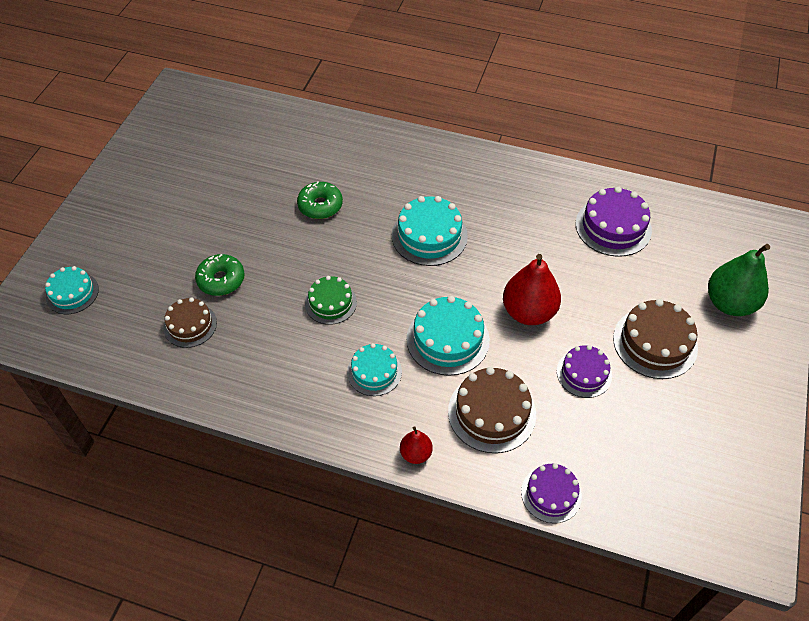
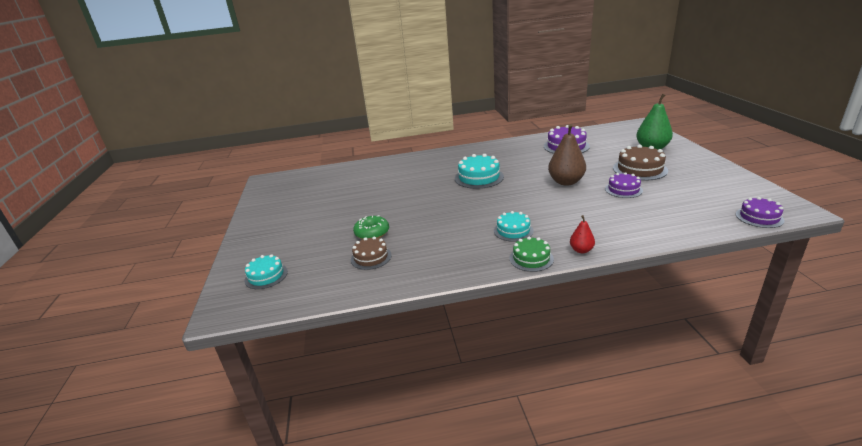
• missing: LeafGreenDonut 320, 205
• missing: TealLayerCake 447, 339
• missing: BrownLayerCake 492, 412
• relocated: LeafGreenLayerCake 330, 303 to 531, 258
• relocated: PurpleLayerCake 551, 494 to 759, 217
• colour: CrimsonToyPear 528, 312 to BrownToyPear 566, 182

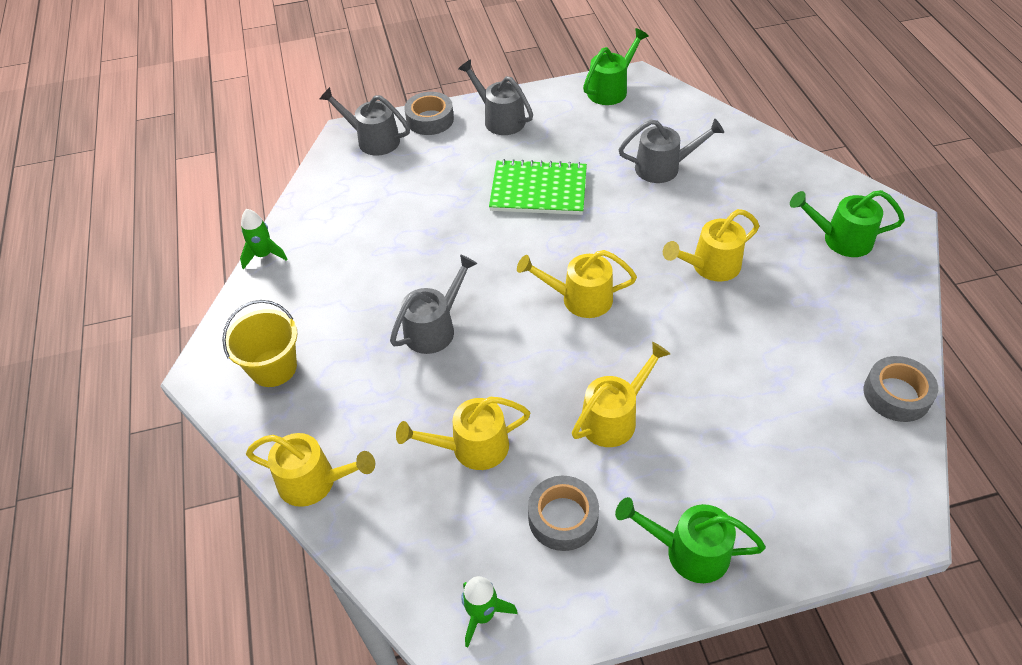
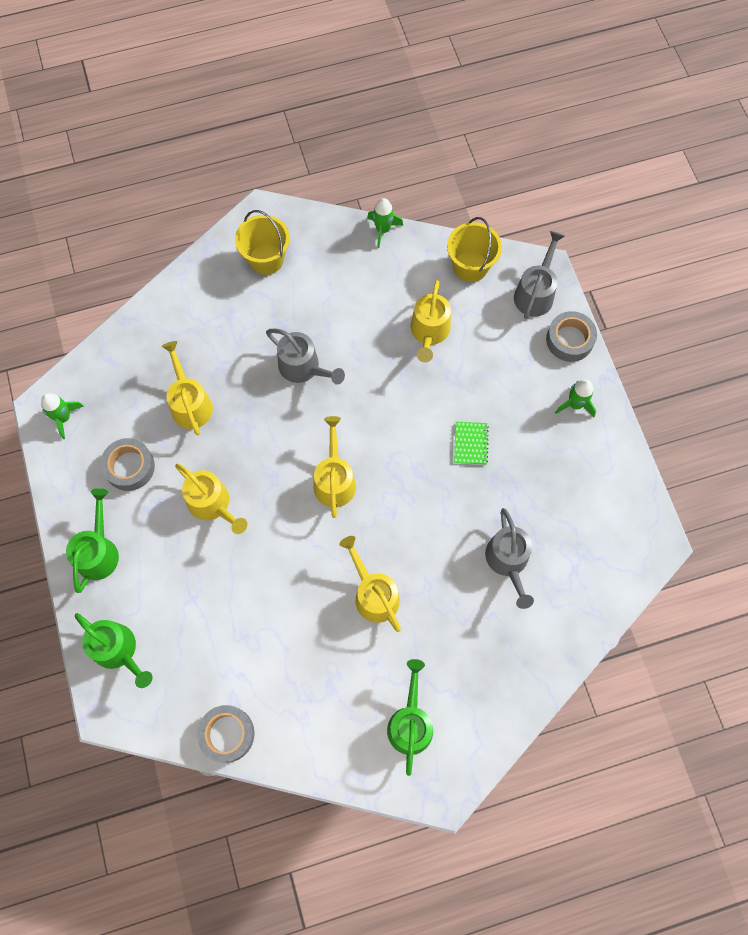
• appeared: GoldenSandBucket 470, 266
• relocated: GoldenSprinklingCan 315, 482 to 429, 332
• relocated: LeafGreenSprinklingCan 611, 89 to 119, 651
• exchanged: AshGreySprinklingCan 499, 119 to LeafGreenSpaceship 575, 404
• size: LeafGreenNotepad 538, 190 = 470, 444 x0.50

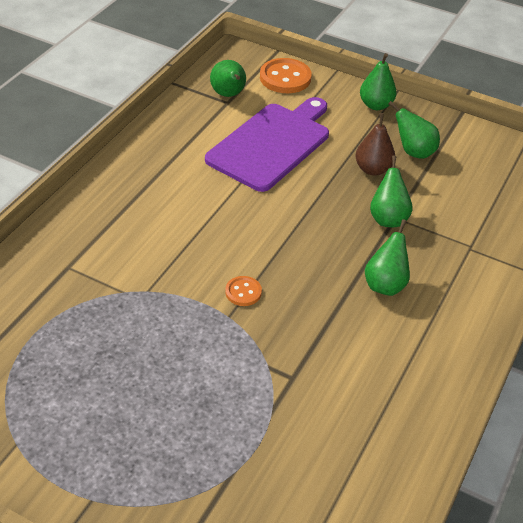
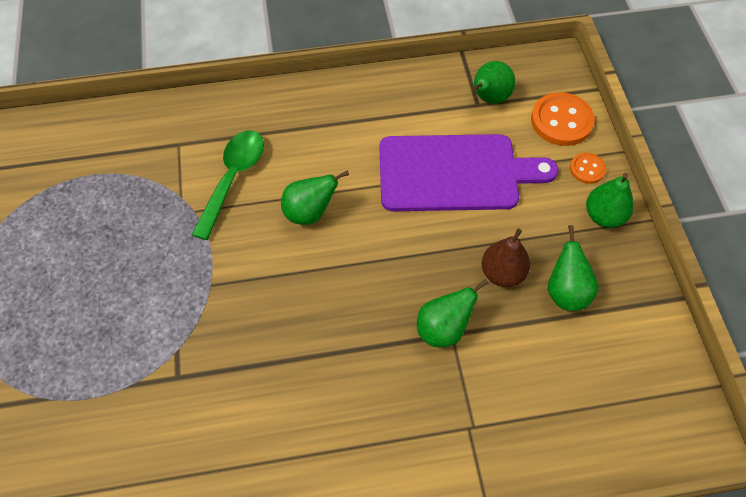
• appeared: LeafGreenTeaspoon 233, 178
• relocated: OrangeColouredButton 243, 292 to 587, 169
• relocated: LeafGreenToyPear 385, 284 to 310, 213

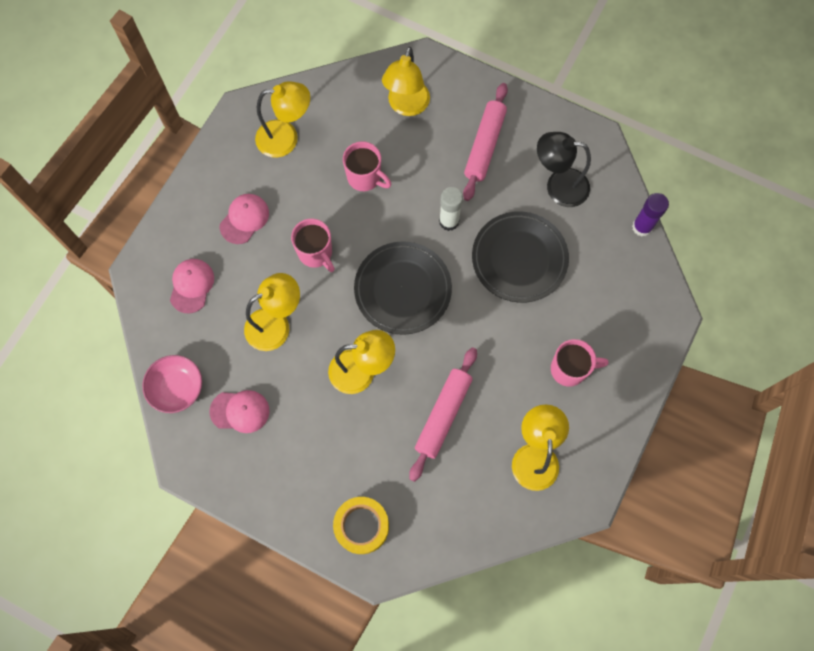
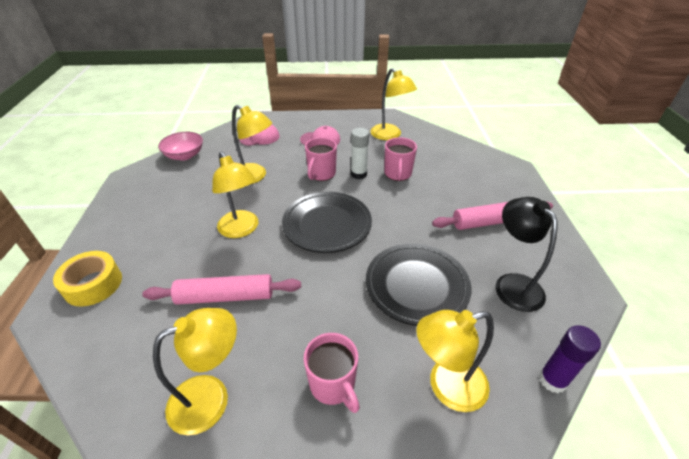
• missing: PinkPeakedCap 240, 411
• relocated: GoldenDeskLamp 406, 106 to 446, 386
• relocated: SnowWhiteGlueStick 449, 221 to 359, 174

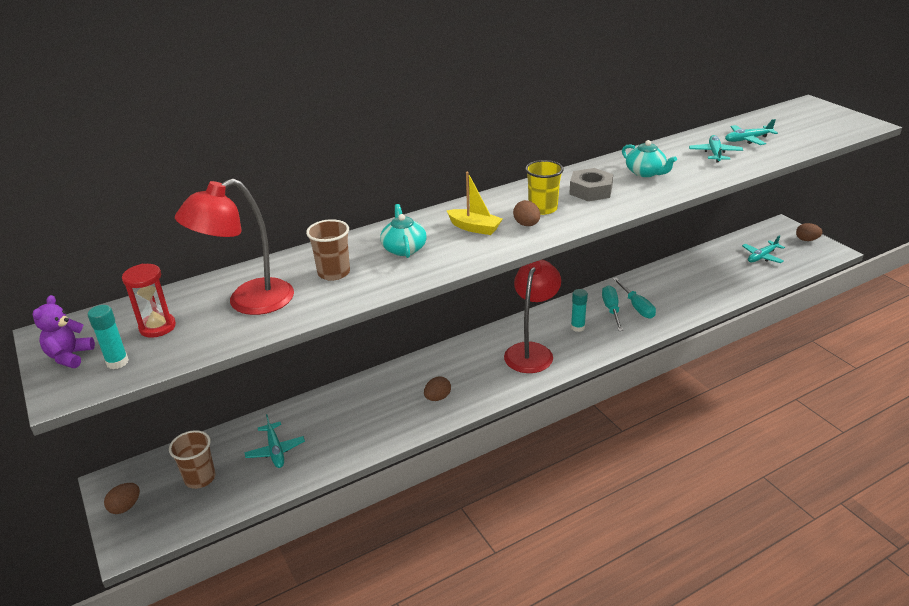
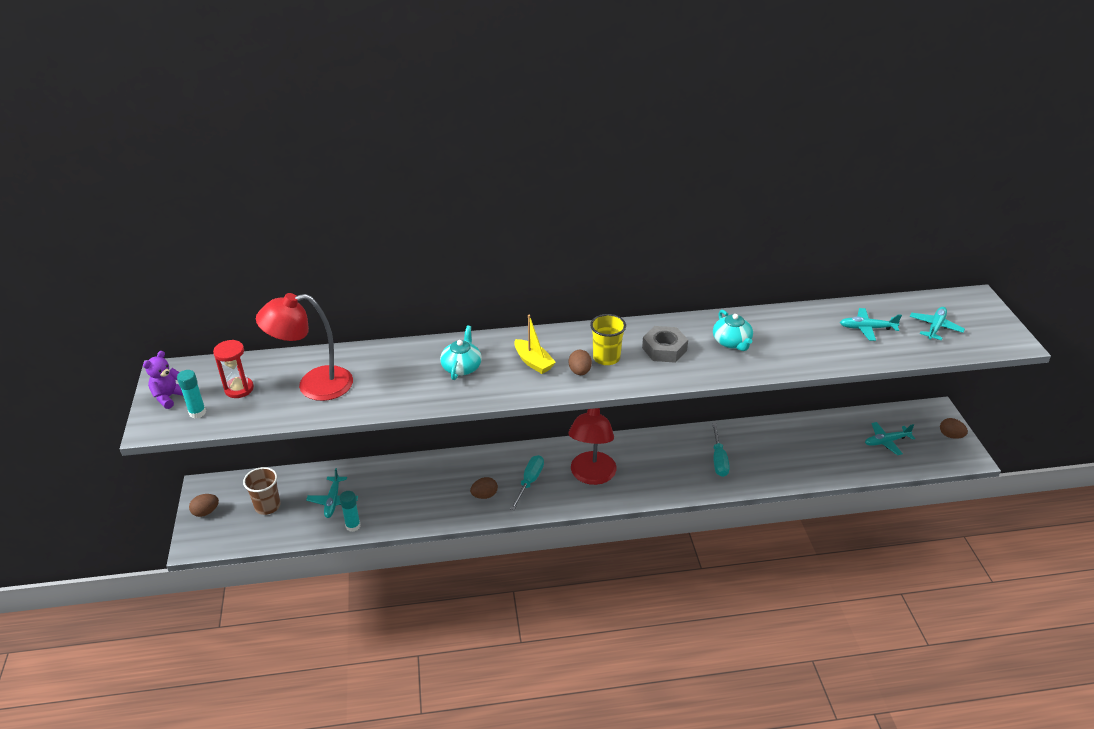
• missing: BrownCup 334, 273
• relocated: TealGlueStick 577, 327 to 353, 526
• relocated: TealHandScrewdriver 611, 310 to 529, 482
• relocated: TealPlane 715, 153 to 935, 327
• spun: CrimsonDeskLamp 531, 351 = 591, 476 150 degrees clockwise

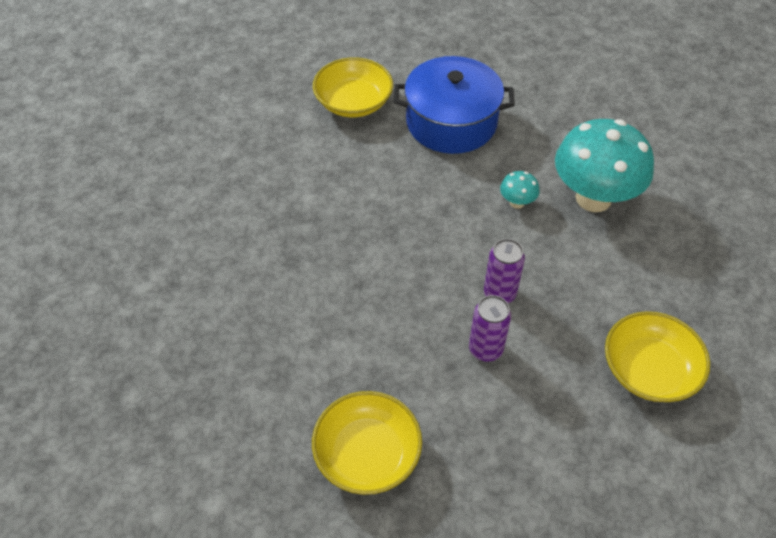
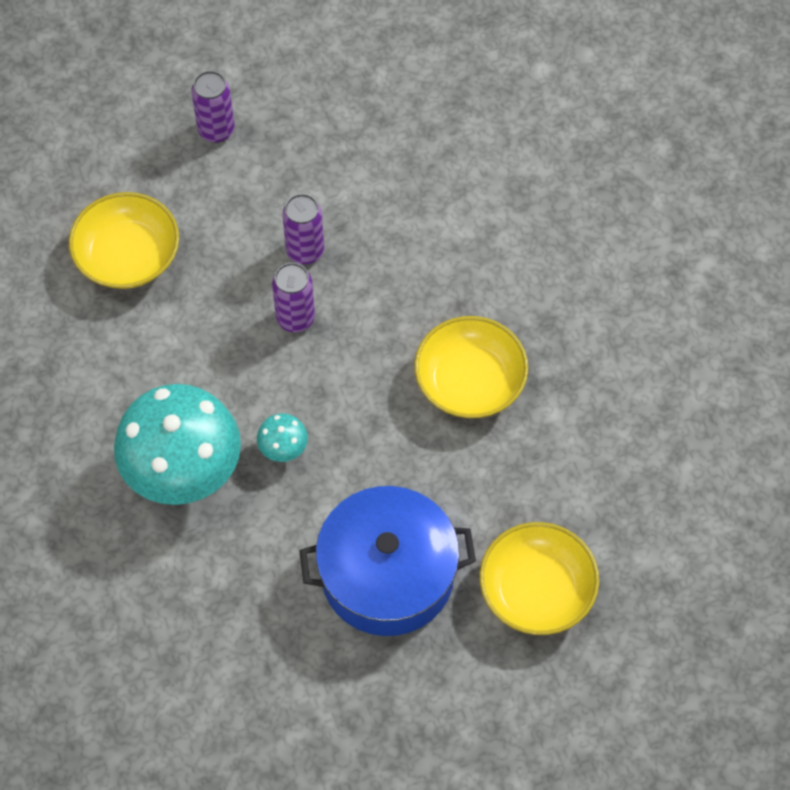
• appeared: PurpleCan 216, 130
• relocated: GoldenBowl 367, 454 to 470, 381

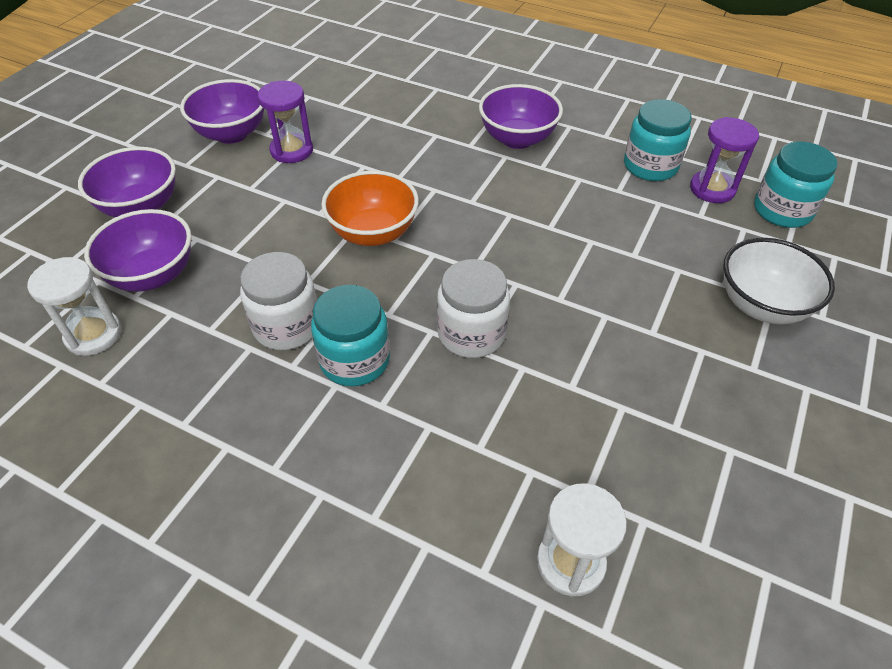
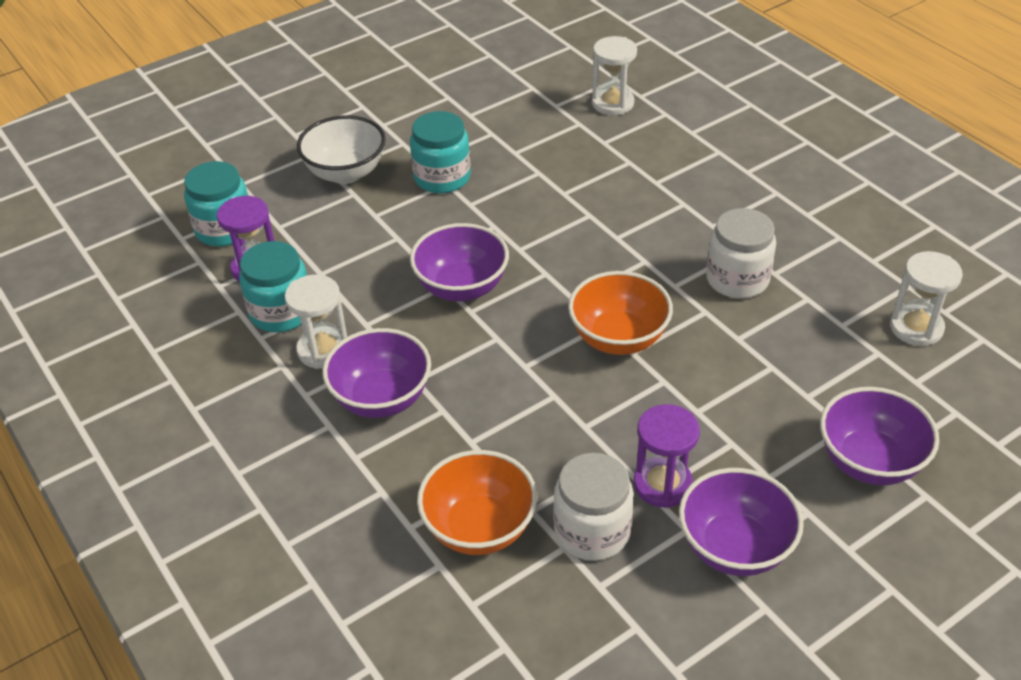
• appeared: SnowWhiteSandTimer 323, 350
• appeared: OrangeColouredBowl 479, 528
• relocated: PurpleBowl 153, 275 to 461, 287
• relocated: TealJar 355, 360 to 442, 177
• relocated: SnowWhiteJar 471, 333 to 592, 531

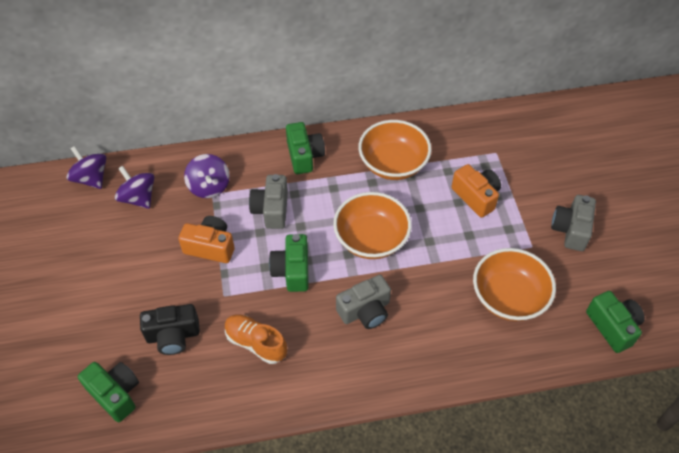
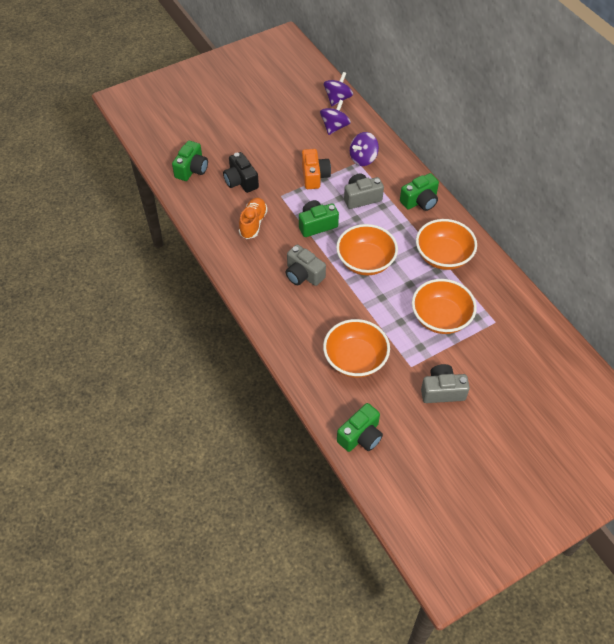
• exchanged: OrangeColouredCompactCamera 476, 197 to OrangeColouredBowl 440, 318

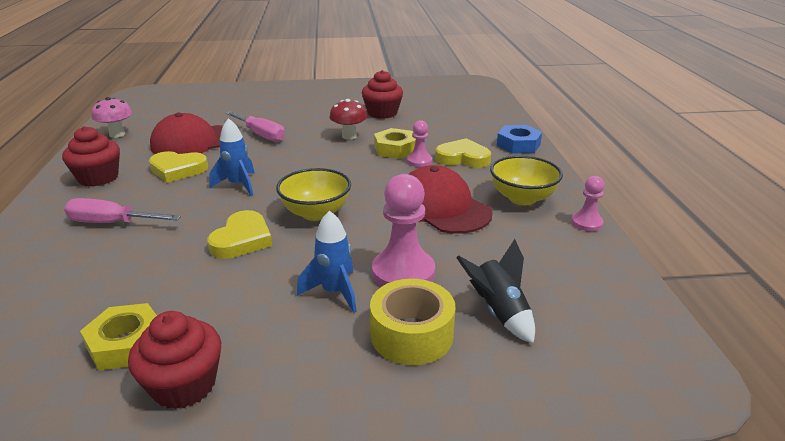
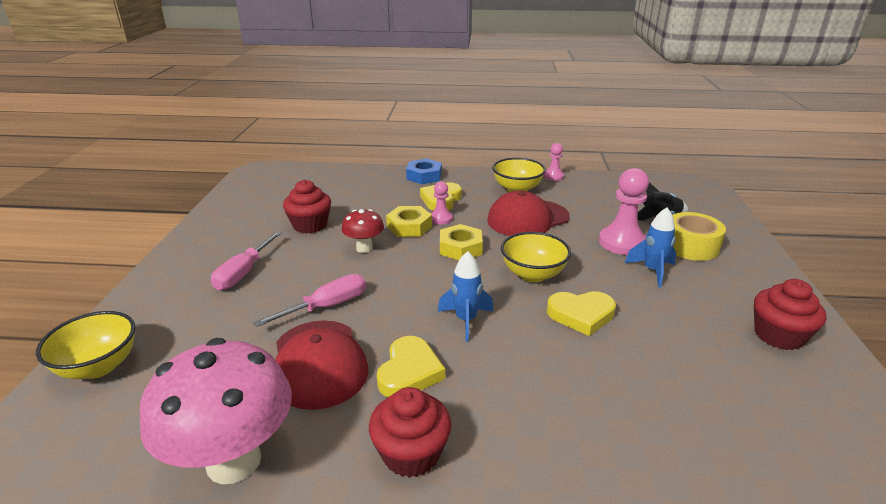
• appeared: GoldenBowl 99, 366
• relocated: PinkHandScrewdriver 112, 223 to 244, 272
• relocated: GoldenHexNut 126, 344 to 460, 248
• spun: GoldenHeart 242, 240 = 581, 315 150 degrees clockwise
• size: PinkMushroom 117, 134 = 234, 461 x1.98

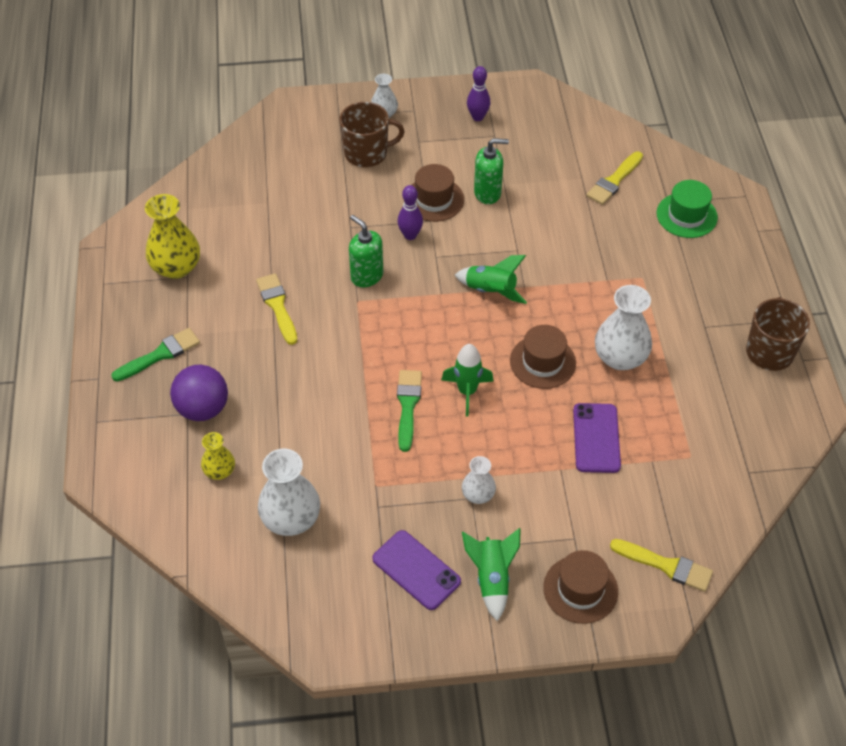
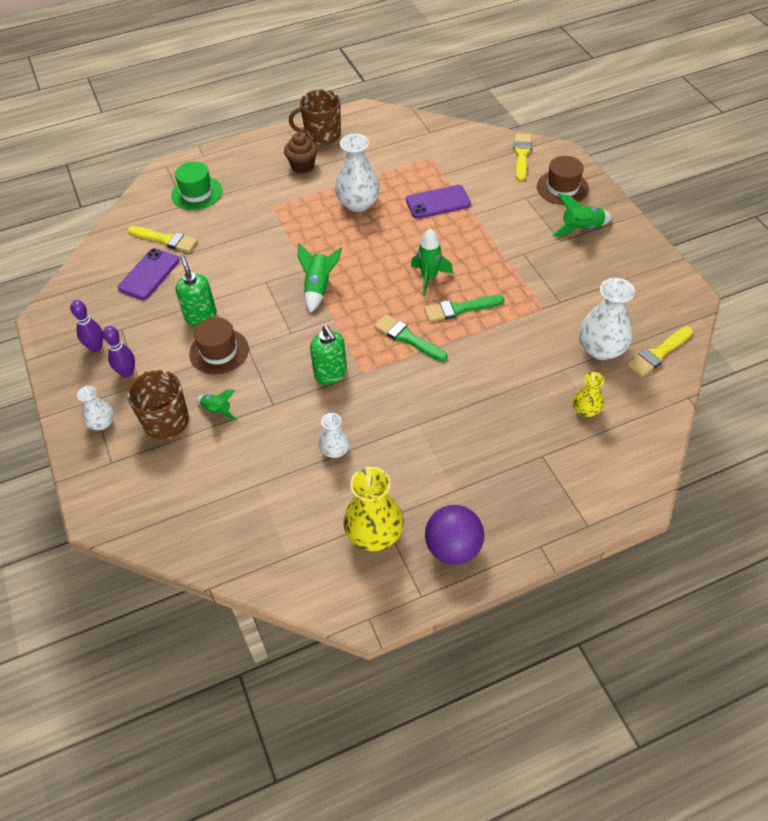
• missing: BrownTopHat 542, 362
• appeared: LeafGreenSpaceship 217, 411
• appeared: BrownFairyCake 302, 166
• relocated: LeafGreenPaintBrush 160, 355 to 407, 338
• relocated: PurpleBall 203, 408 to 453, 548
• relocated: GoldenPaintBrush 277, 306 to 658, 353
• relocated: PurpleMobilePhone 416, 570 to 149, 274
• relocated: PurpleSkittle 410, 235 to 127, 372
• relocated: SnowWhiteTallVase 478, 495 to 335, 450
• spun: LeafGreenSoapPump 366, 276 = 331, 374 60 degrees counterclockwise

